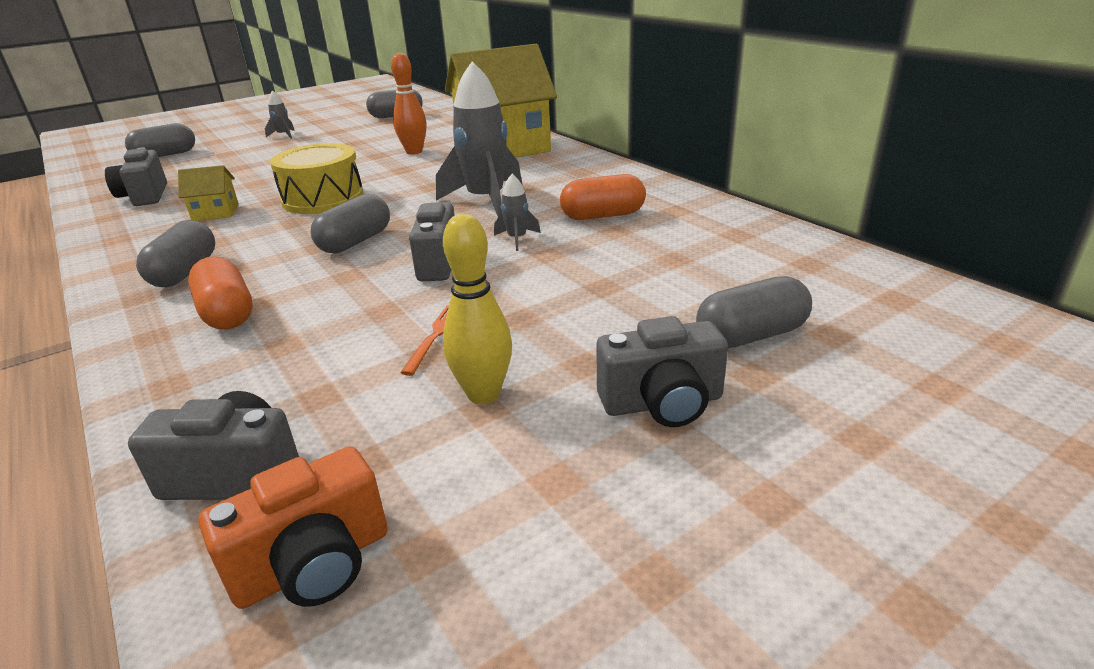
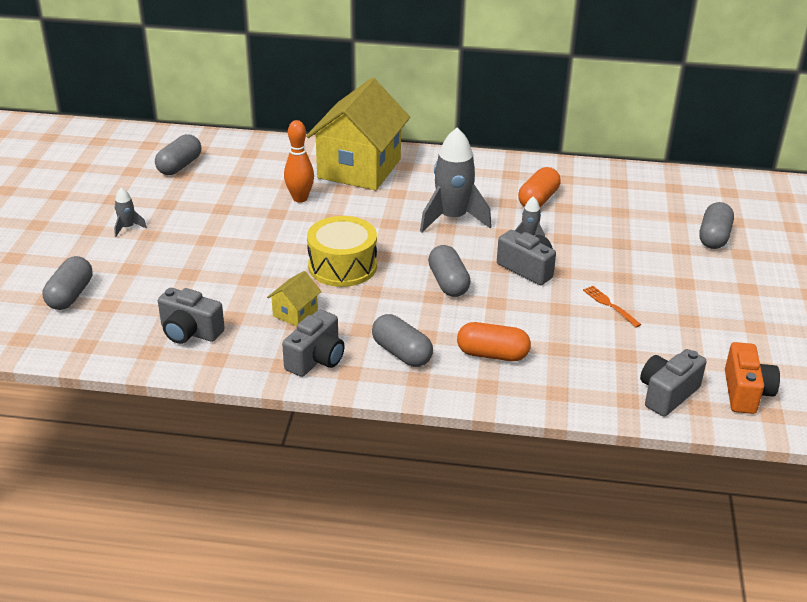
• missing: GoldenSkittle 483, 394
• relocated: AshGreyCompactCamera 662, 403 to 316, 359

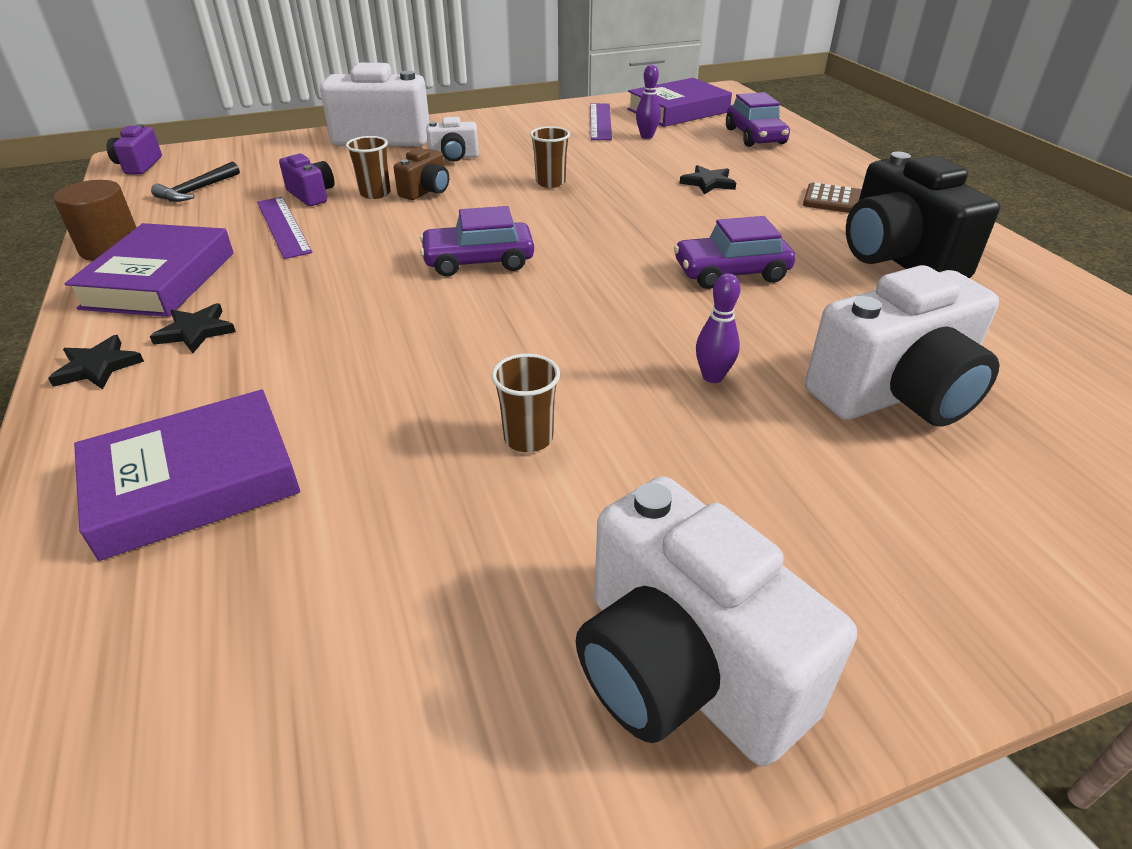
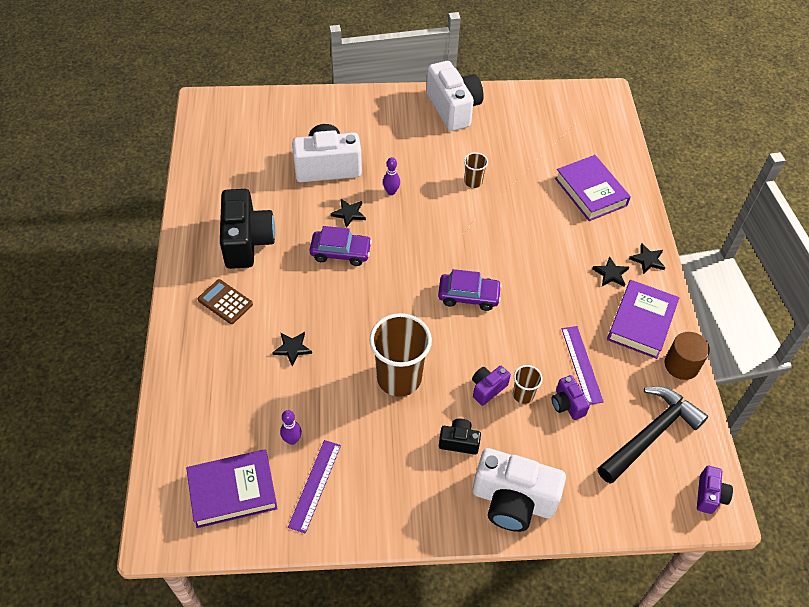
• missing: PurpleAutomobile 755, 136
• appeared: EbonyFivePointedStar 349, 213
• colour: BrownCompactCamera 426, 191 to PurpleCompactCamera 487, 388
• colour: SnowWhiteCompactCamera 454, 157 to EbonyCompactCamera 459, 442
• spun: PurpleBook 194, 482 = 590, 192 75 degrees clockwise
• size: EbonyHammer 197, 190 = 650, 434 x2.01
• size: BrownCup 550, 182 = 399, 378 x2.10

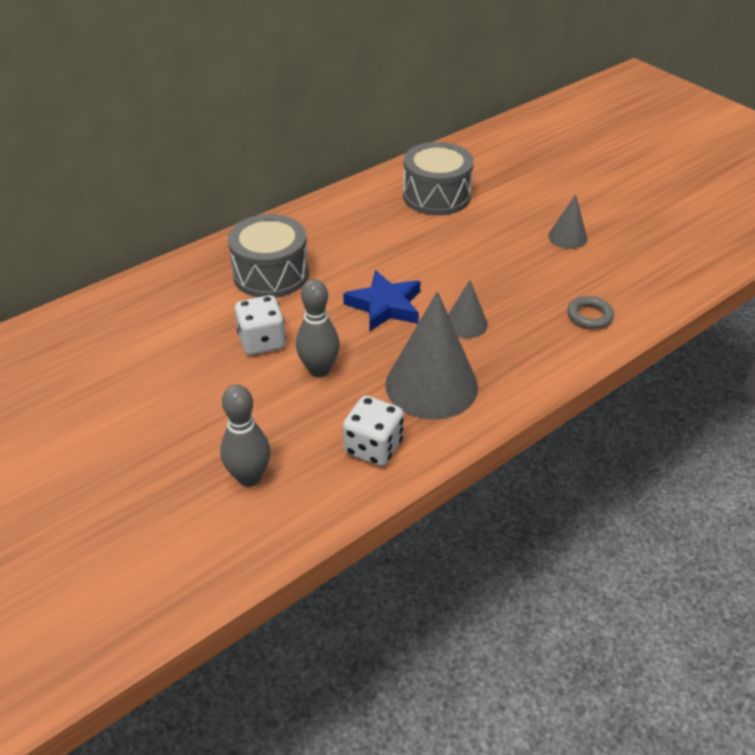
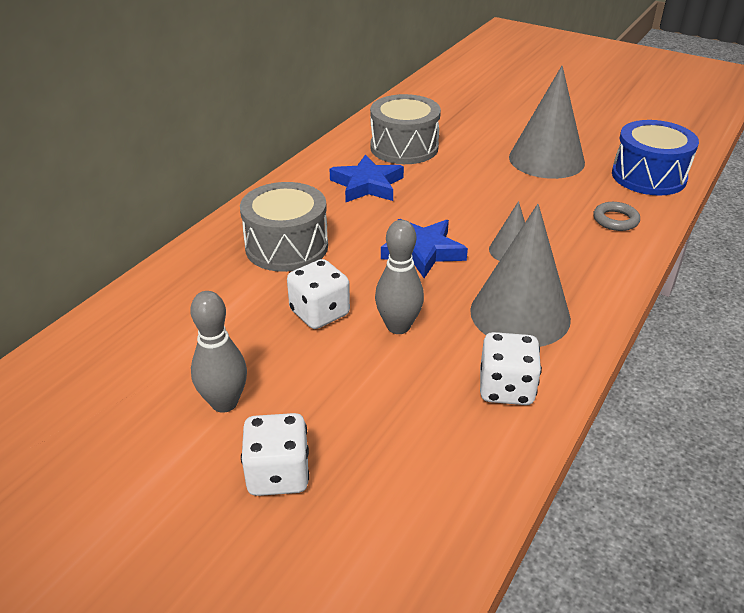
• appeared: SnowWhiteGameDie 278, 474
• appeared: CobaltFivePointedStar 367, 185
• appeared: CobaltToyDrum 648, 176
• relocated: AshGreySkittle 249, 477 to 224, 403
• size: AshGreyConeShape 567, 237 = 546, 159 x2.00

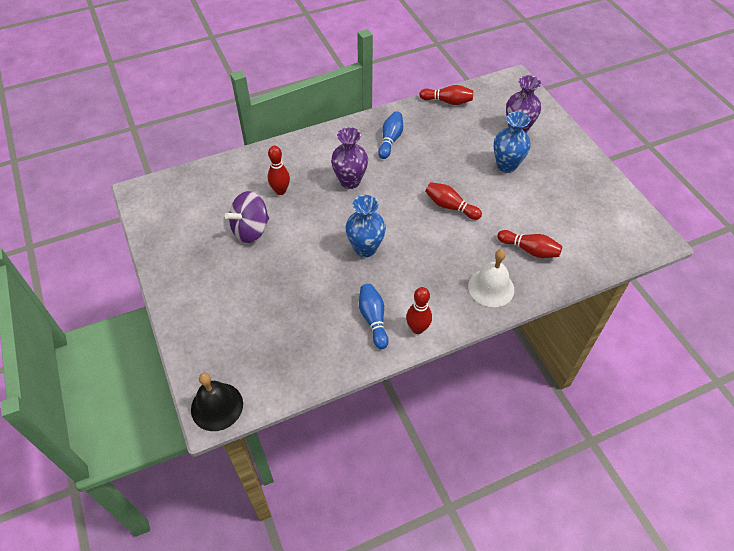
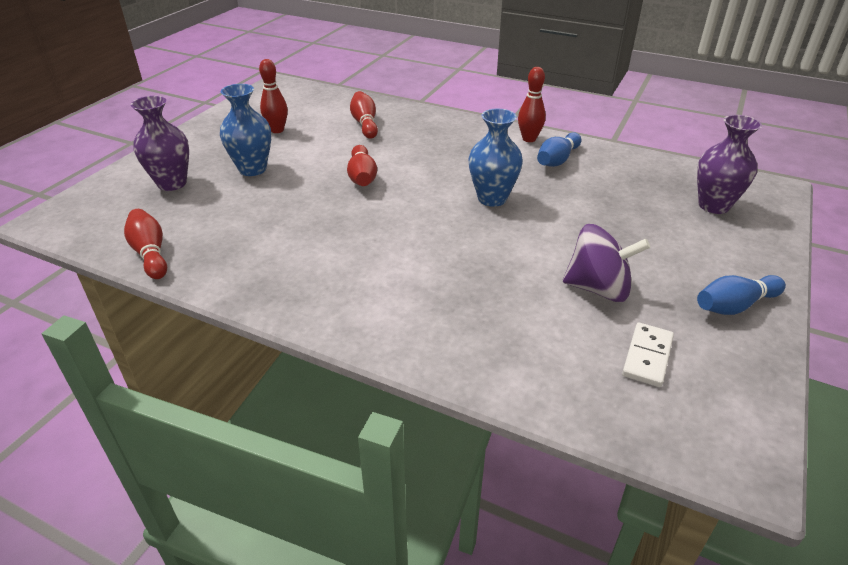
• missing: EbonySchoolBell 217, 406
• missing: SnowWhiteSchoolBell 491, 287
• appeared: SnowWhiteDomino 647, 356
• relocated: CrimsonSkittle 280, 191 to 277, 130
• relocated: PurpleTallVase 350, 181 to 713, 205
• relocated: CobaltSkittle 390, 140 to 734, 306

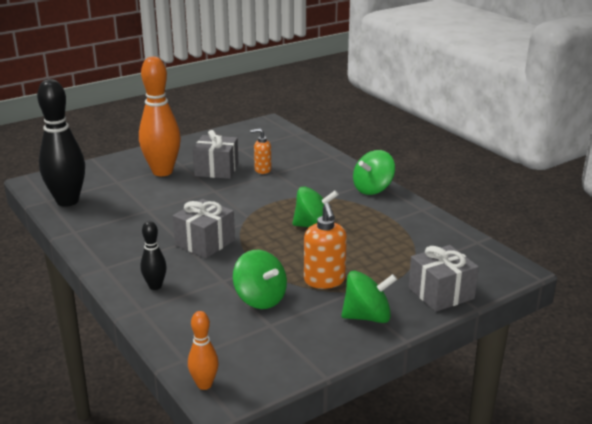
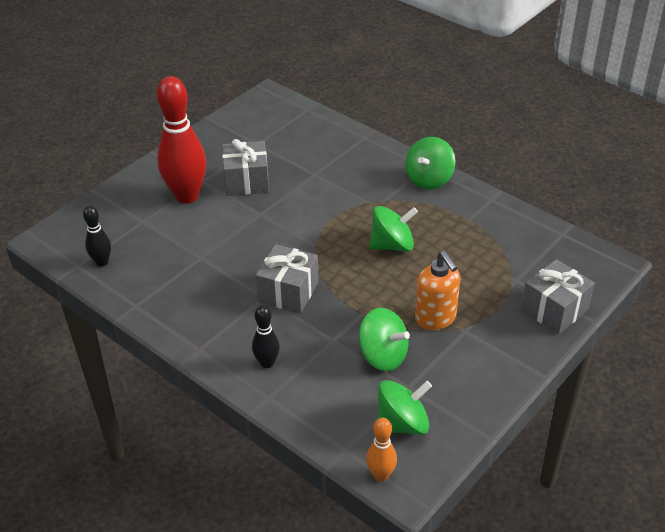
• missing: OrangeColouredSoapPump 262, 170
• relocated: LeafGreenToyTop 367, 317 to 402, 423
• colour: OrangeColouredSkittle 162, 172 to CrimsonSkittle 187, 196
• size: EbonySkittle 67, 201 = 102, 262 x0.49

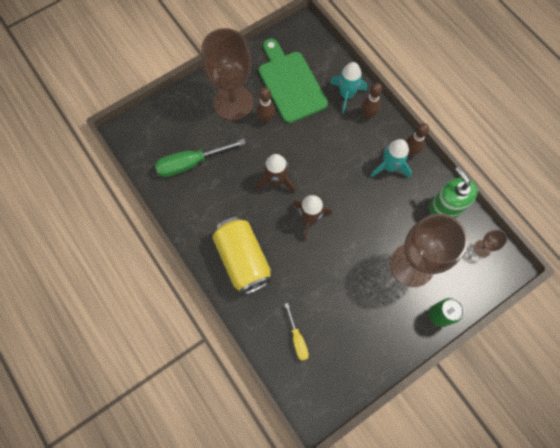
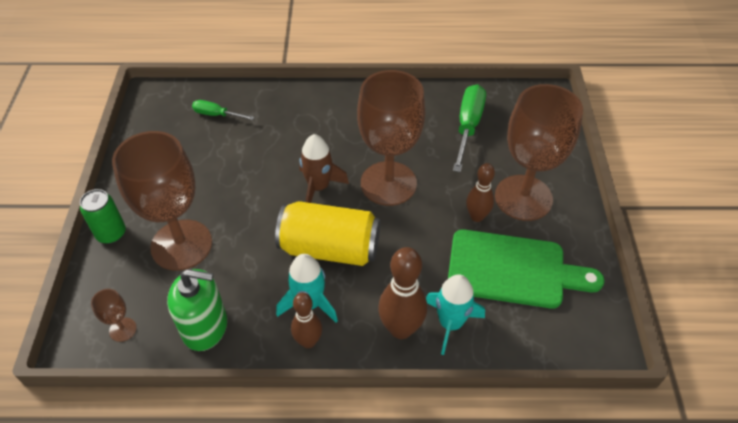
• relocated: GoldenCan 243, 260 to 330, 248
• exchanged: BrownSpaceship 276, 180 to BrownChalice 388, 183
• colour: GoldenHandScrewdriver 297, 339 to LeafGreenHandScrewdriver 216, 115
• size: BrownSkittle 368, 115 = 401, 329 x1.55

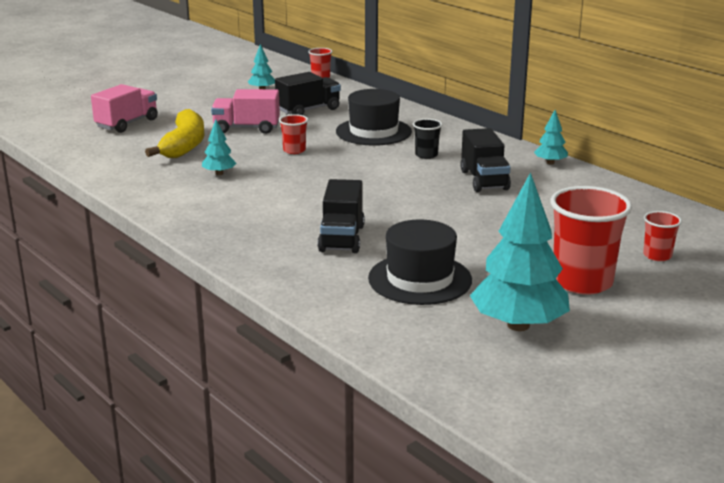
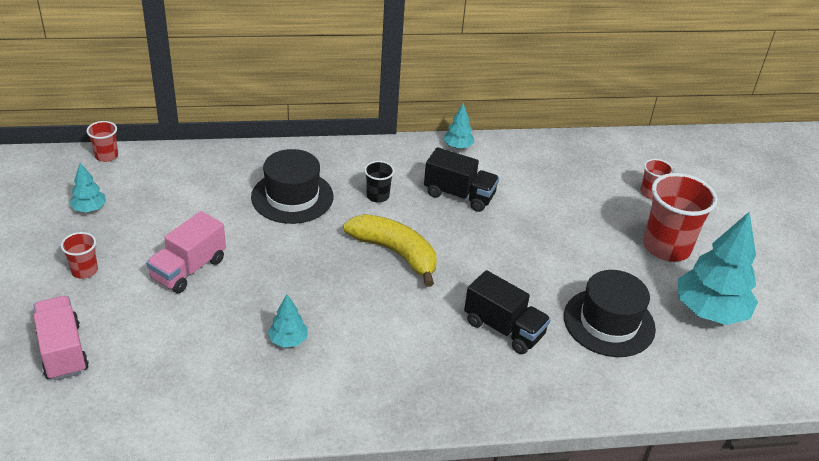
• missing: EbonyLorry 308, 110
• relocated: GoldenBananaFruit 184, 145 to 395, 253
• relocated: CrimsonCup 294, 150 to 84, 271

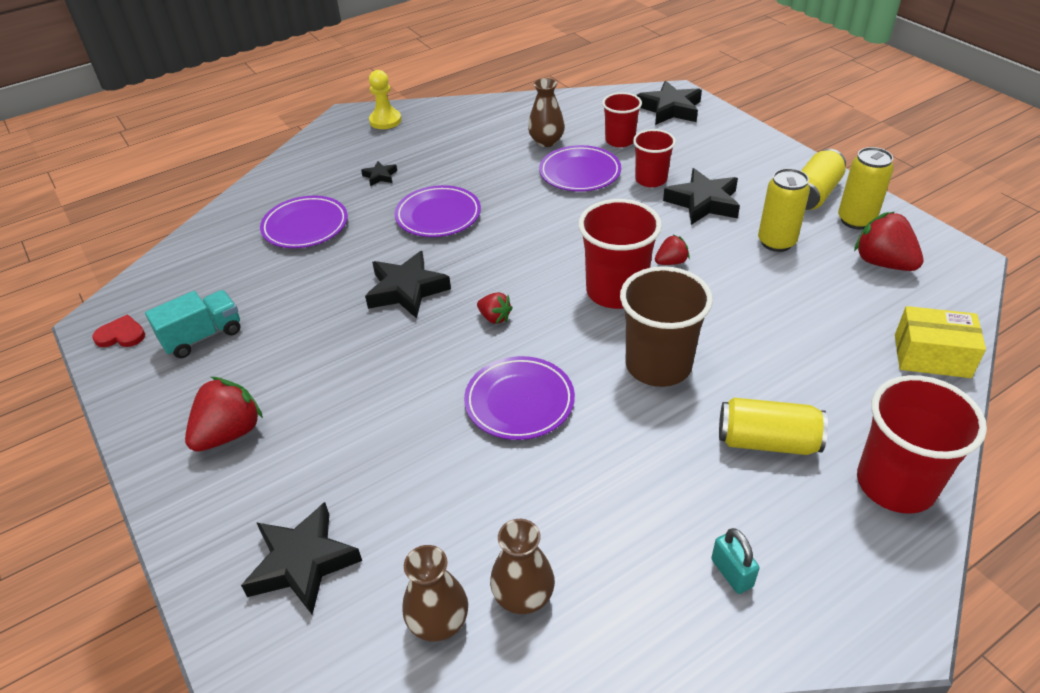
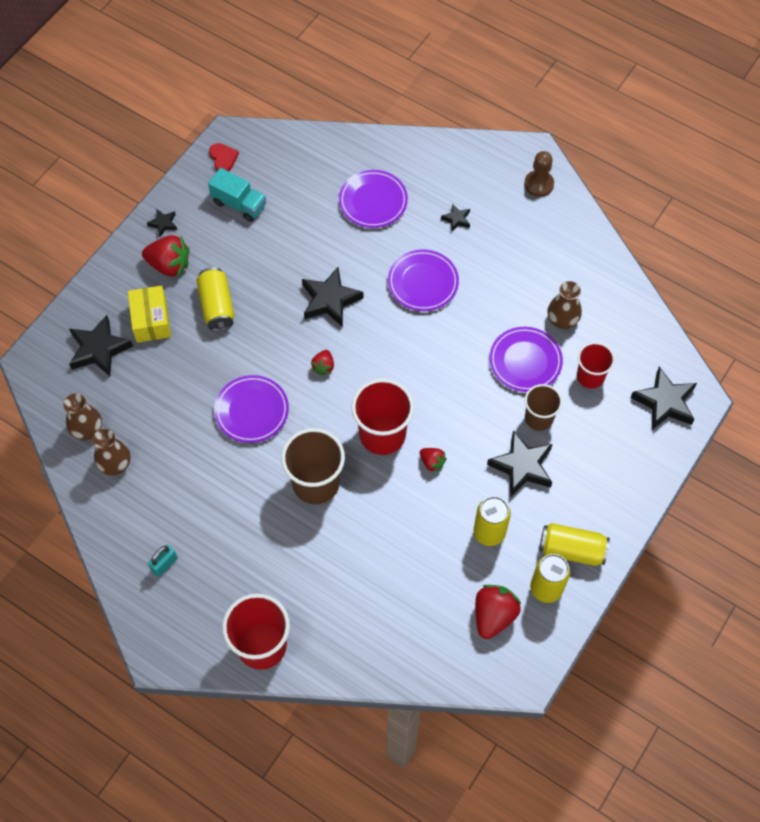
• appeared: EbonyFivePointedStar 163, 224
• relocated: GoldenCan 767, 441 to 217, 306
• relocated: GoldenBox 932, 356 to 151, 320
• colour: GoldenPawn 385, 121 to BrownPawn 538, 184
• colour: CrimsonCup 651, 179 to BrownCup 539, 418

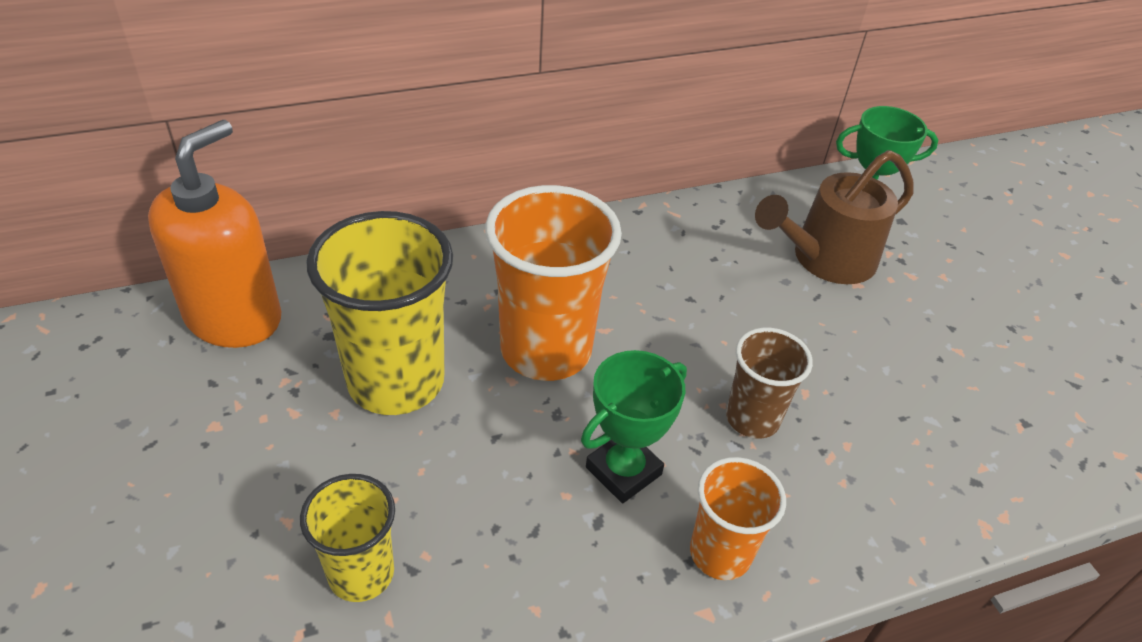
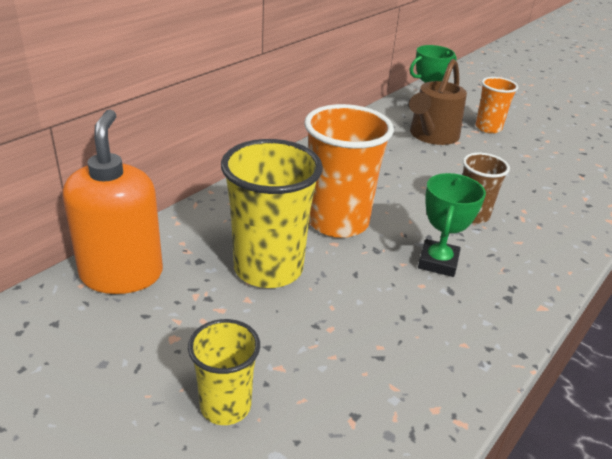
• relocated: GoldenCup 361, 573 to 225, 406
• relocated: OrangeColouredCup 720, 553 to 488, 128

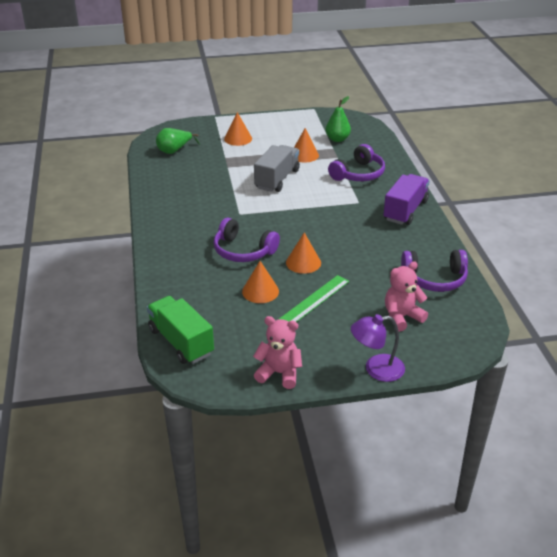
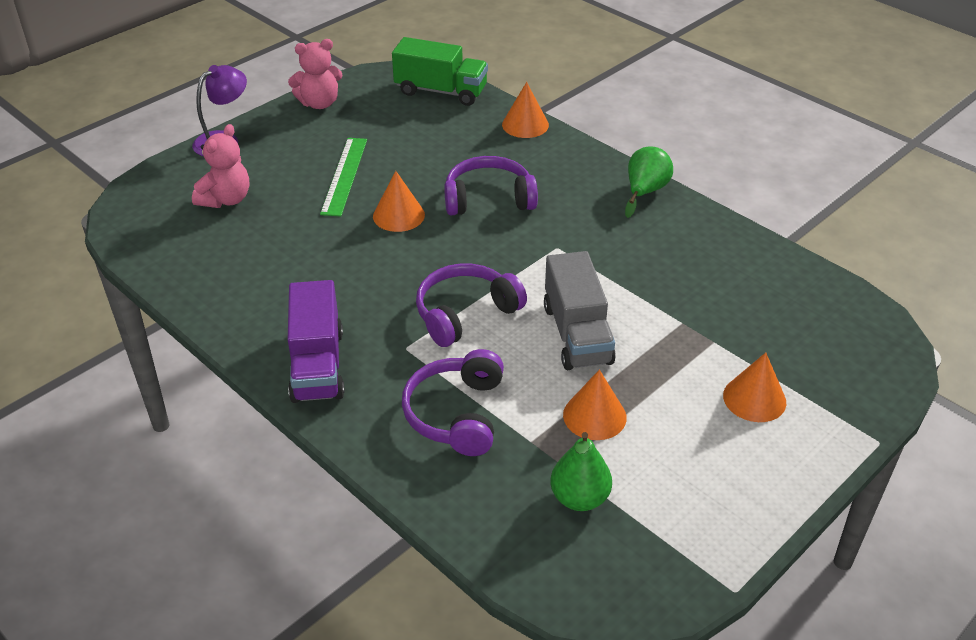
• relocated: LeafGreenToyPear 174, 151 to 645, 192
• relocated: OrangeColouredConeShape 260, 291 to 525, 124
• relocated: PurpleHeadphones 434, 279 to 465, 313

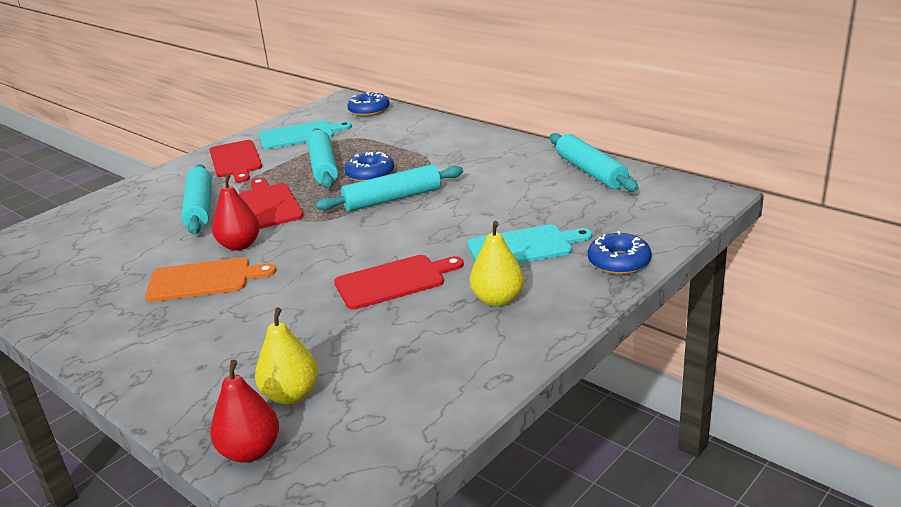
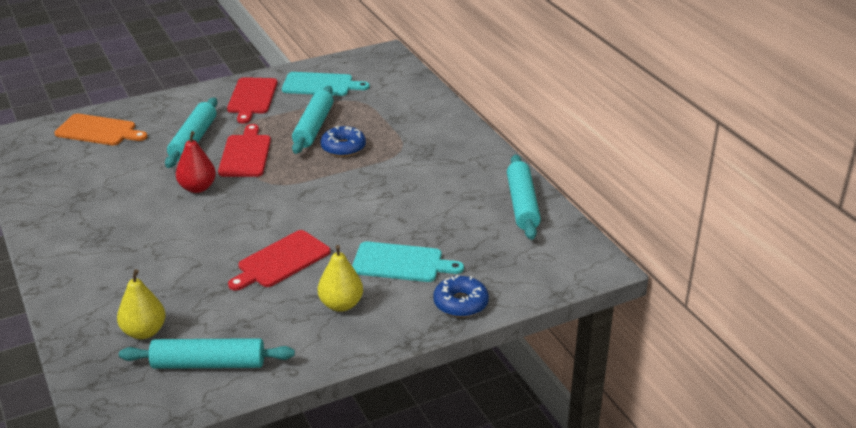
• missing: CrimsonToyPear 250, 451
• missing: CobaltDonut 369, 111
• relocated: OrangeColouredChoppingBoard 204, 280 to 98, 131
• relocated: TealRollingPin 392, 199 to 208, 364
• spun: CrimsonChoppingBoard 394, 281 = 281, 261 135 degrees clockwise

